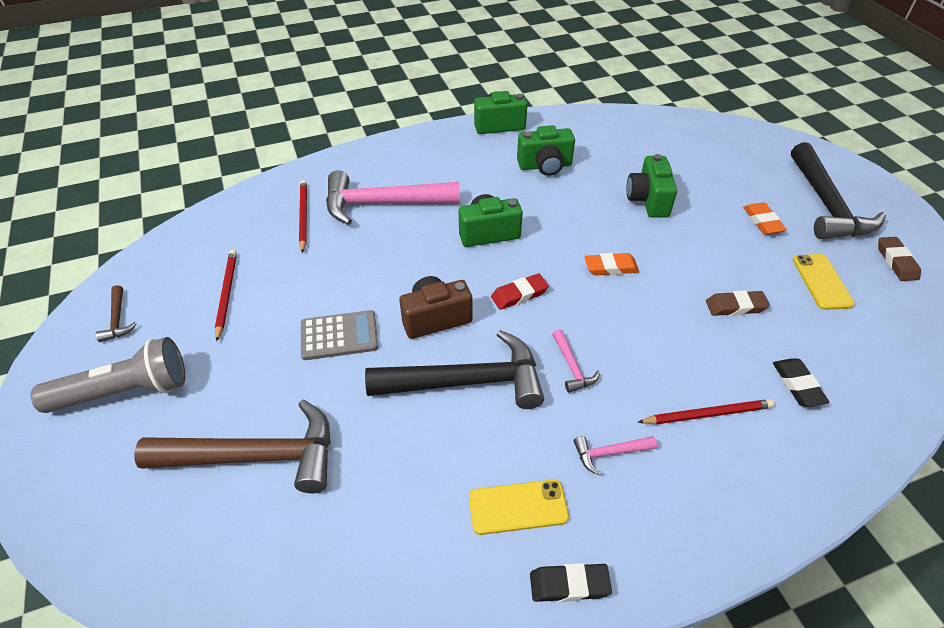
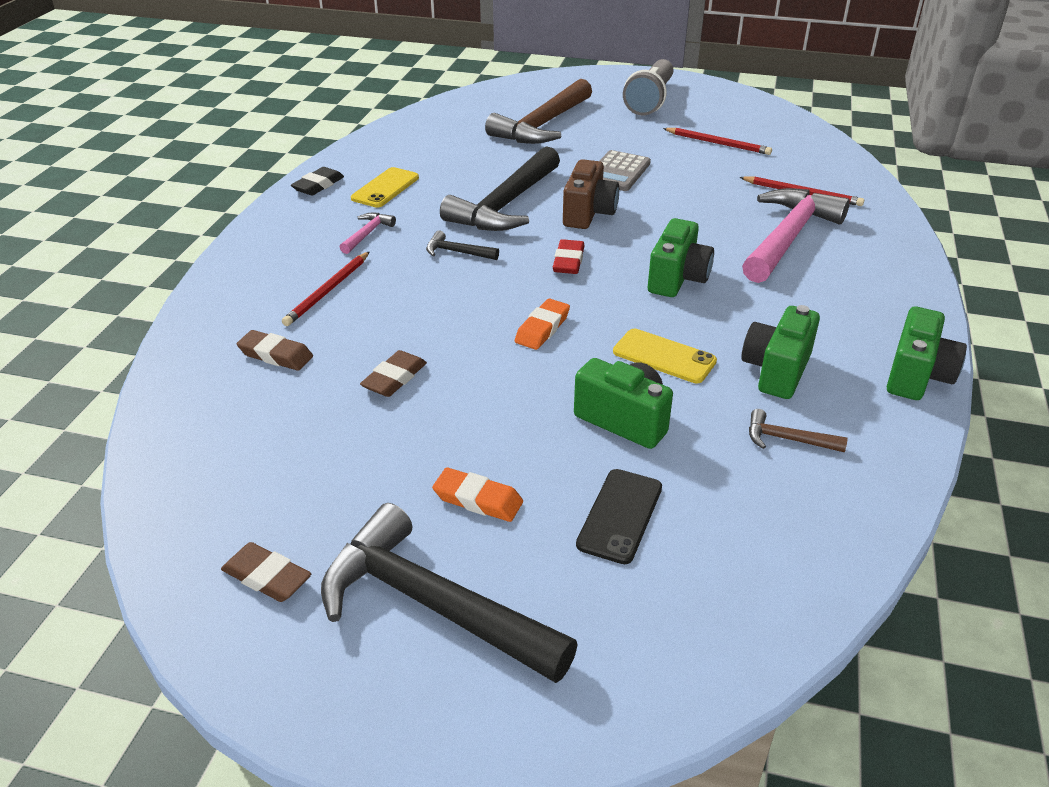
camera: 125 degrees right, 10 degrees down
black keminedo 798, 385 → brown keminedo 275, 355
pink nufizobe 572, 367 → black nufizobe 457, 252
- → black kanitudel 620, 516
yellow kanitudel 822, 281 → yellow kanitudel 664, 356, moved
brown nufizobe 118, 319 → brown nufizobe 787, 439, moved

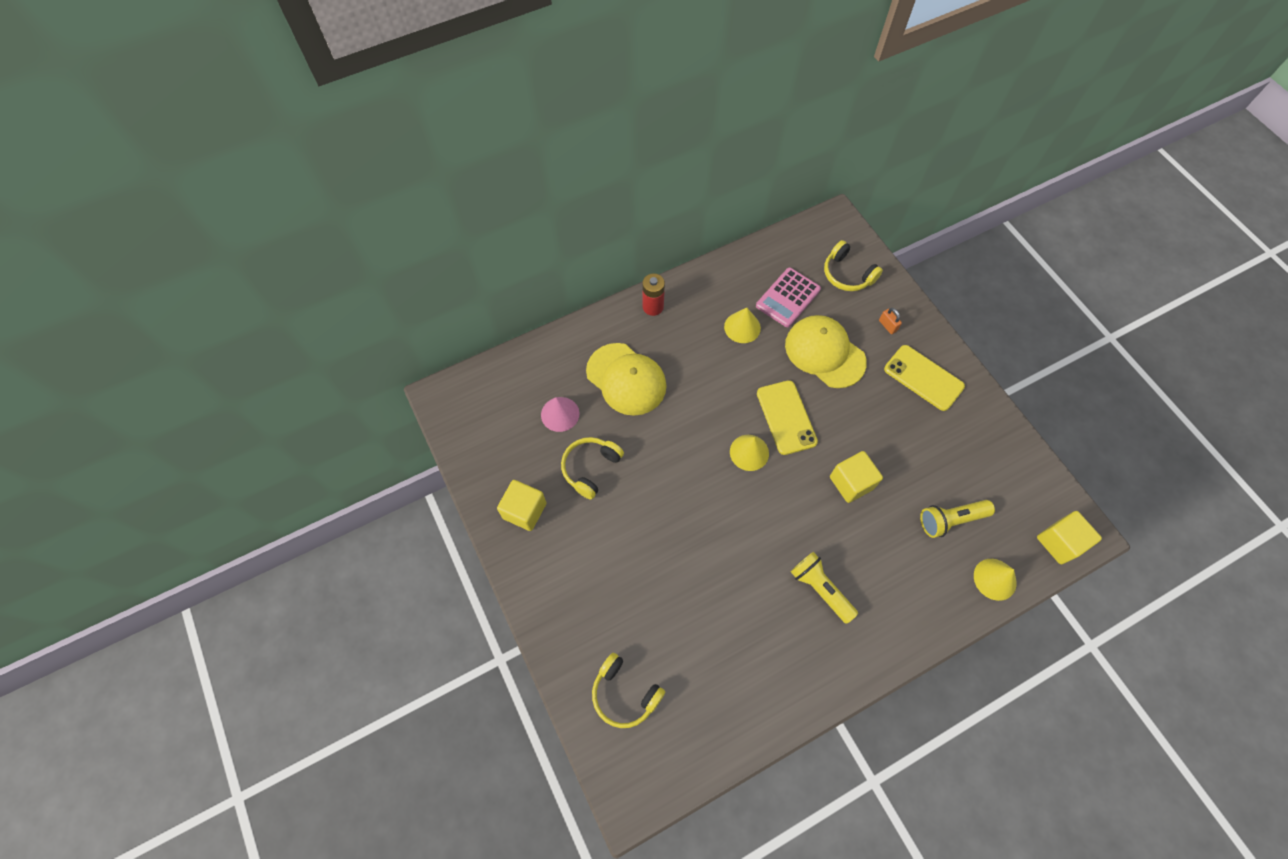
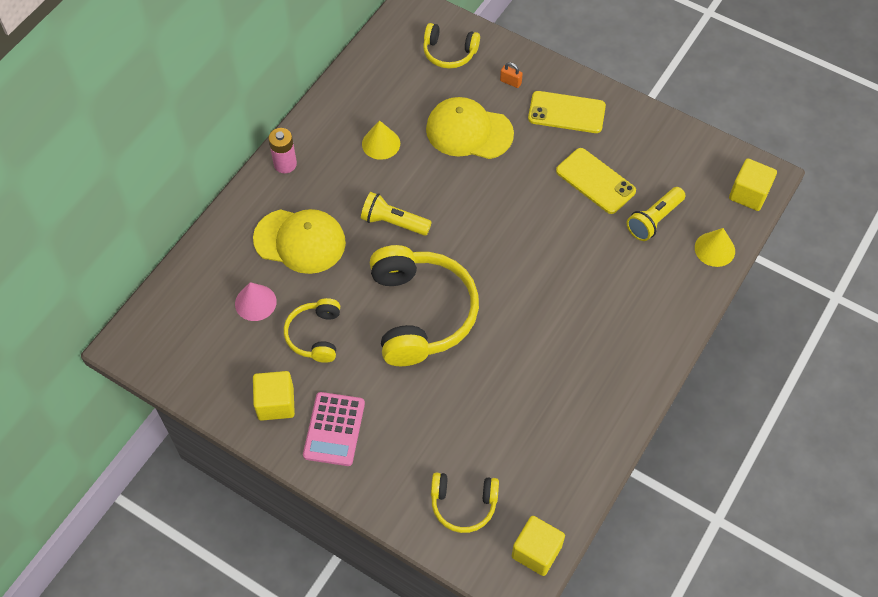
camera: 30 degrees left, 5 degrees down
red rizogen 653, 307 → pink rizogen 285, 164
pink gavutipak 788, 298 → pink gavutipak 334, 429, moved
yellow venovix 820, 589 → yellow venovix 393, 222, moved
- → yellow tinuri 421, 313
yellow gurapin 851, 483 → yellow gurapin 536, 551, moved
yellow kanitudel 786, 417 → yellow kanitudel 595, 181, moved
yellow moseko 749, 452 → -

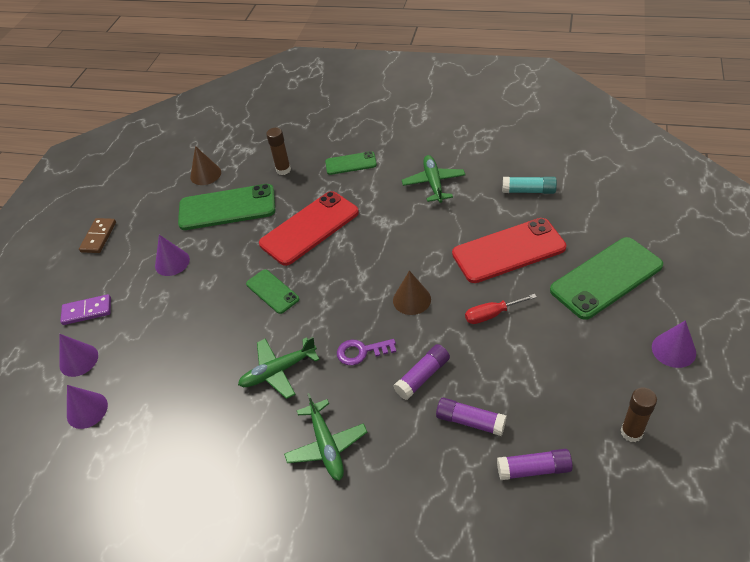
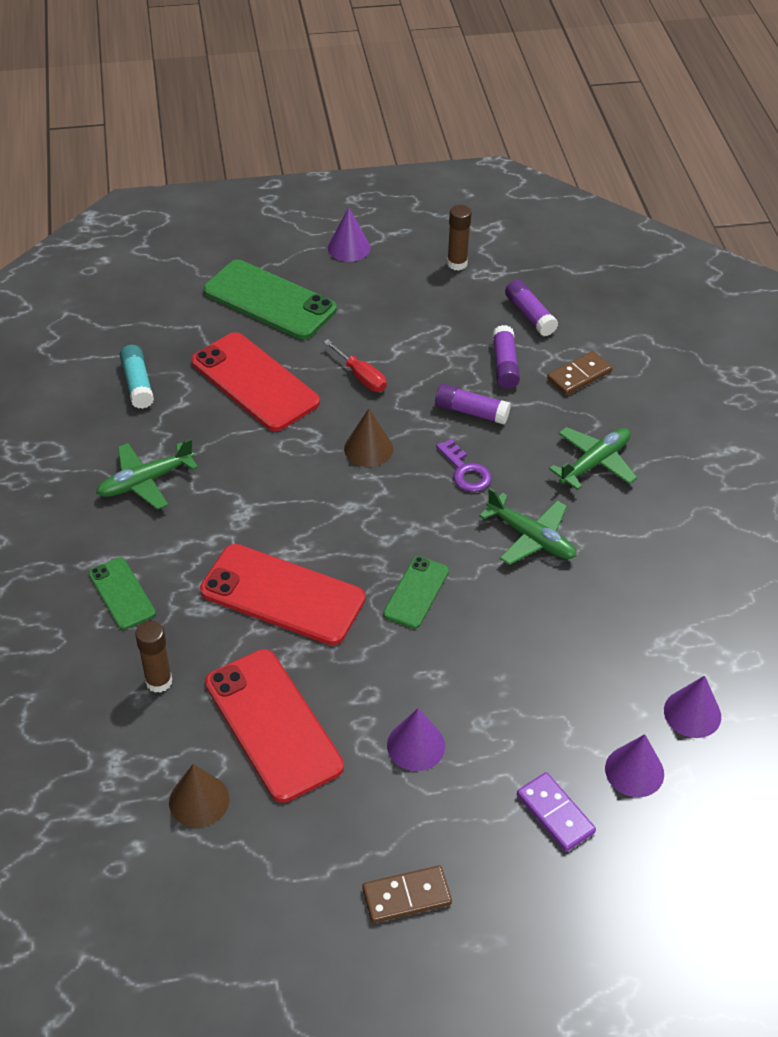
camera: 120 degrees left, 0 degrees up
green kanitudel 227, 208 → red kanitudel 273, 724
- → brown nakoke 579, 375

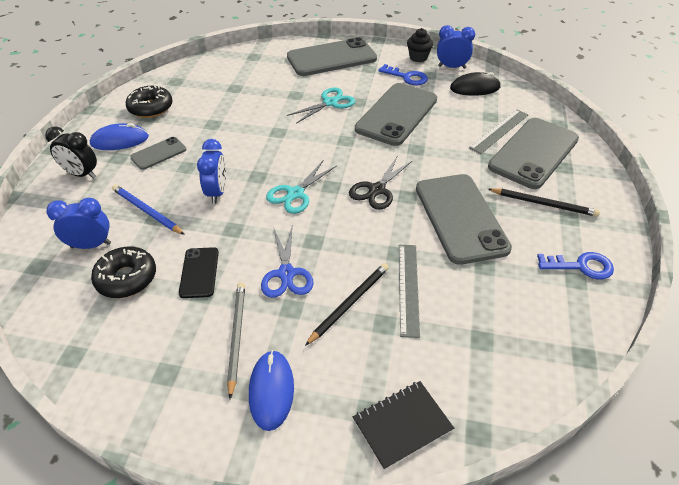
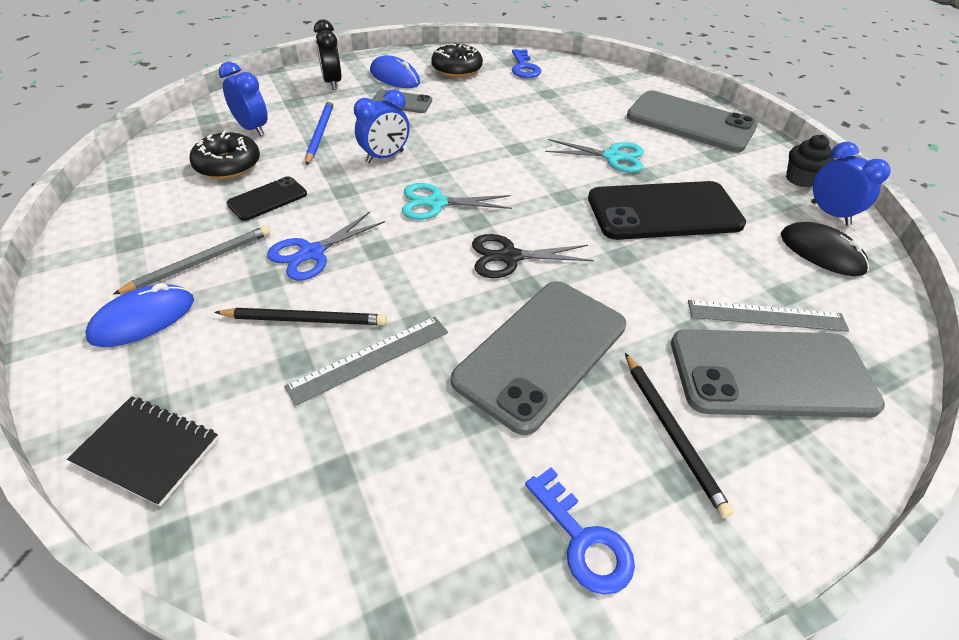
camera: 50 degrees right, 0 degrees up
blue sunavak 407, 77 → blue sunavak 524, 67, moved
grey kanitudel 396, 114 → black kanitudel 664, 211

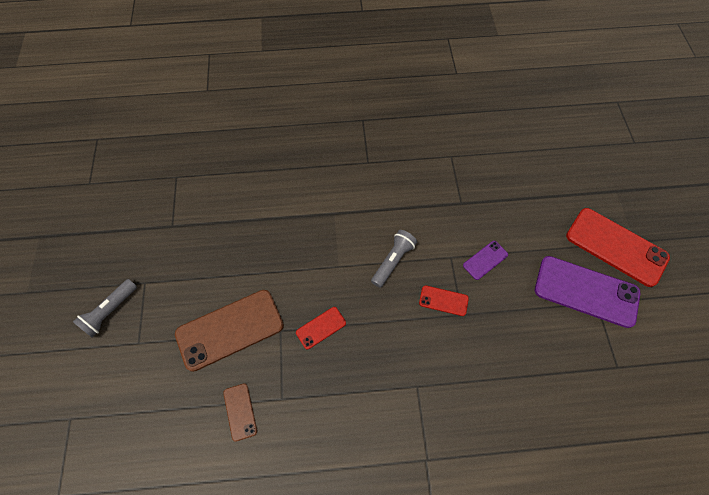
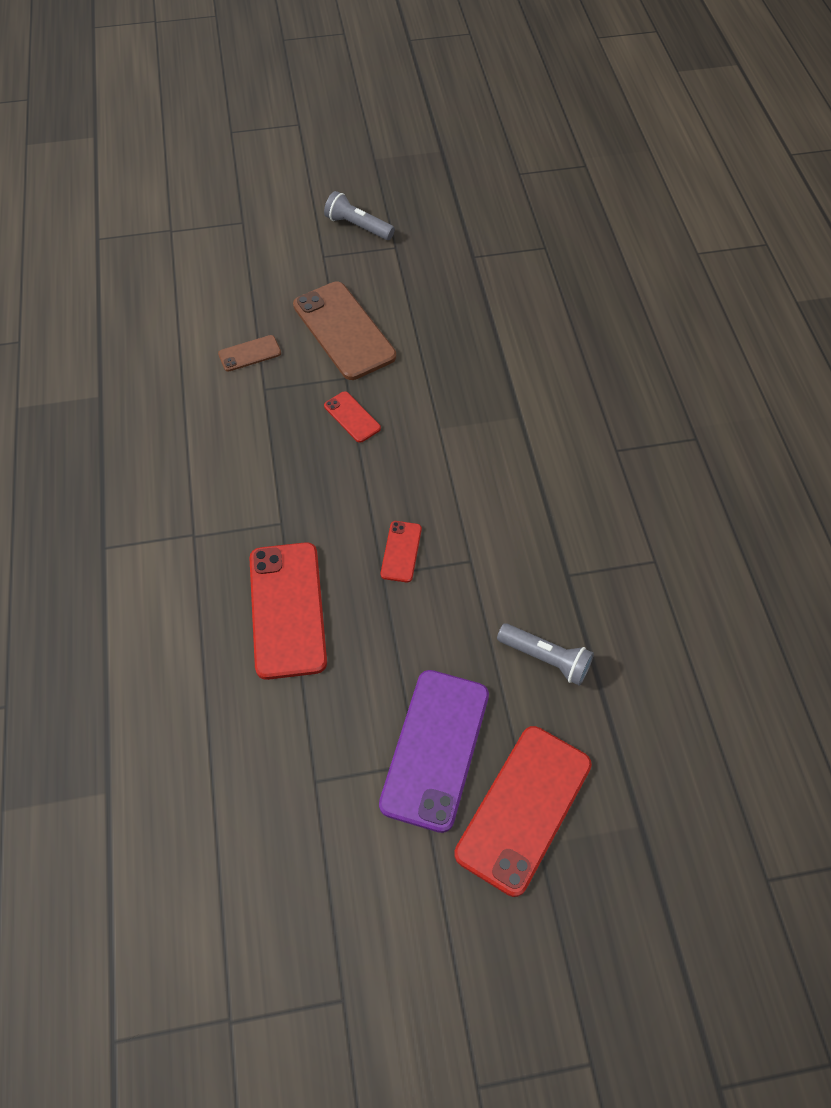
camera: 85 degrees right, 5 degrees down
- → red kanitudel 287, 609
grey venovix 393, 261 → grey venovix 546, 658, moved
purple kanitudel 485, 260 → -

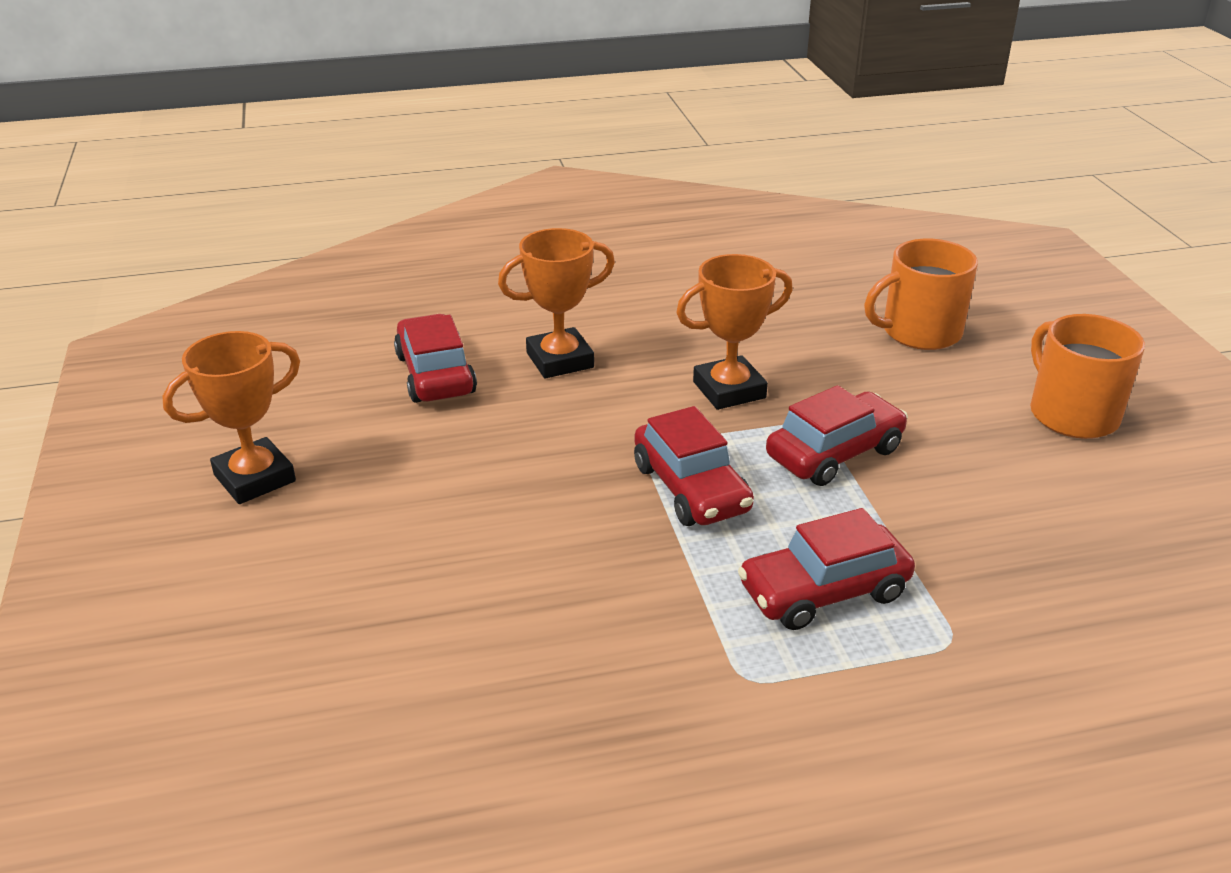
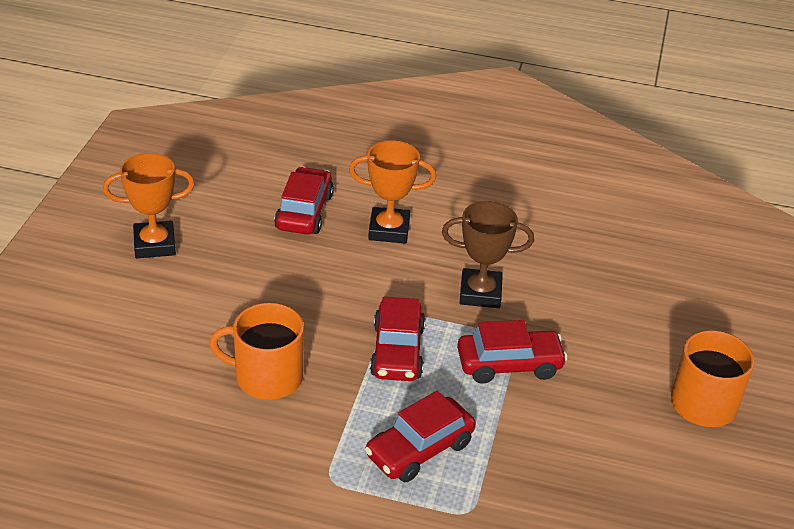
camera: 25 degrees right, 5 degrees up
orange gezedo 919, 332 → orange gezedo 267, 377, moved
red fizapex 823, 592 → red fizapex 419, 449, 45 degrees counterclockwise
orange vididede 729, 390 → brown vididede 480, 293

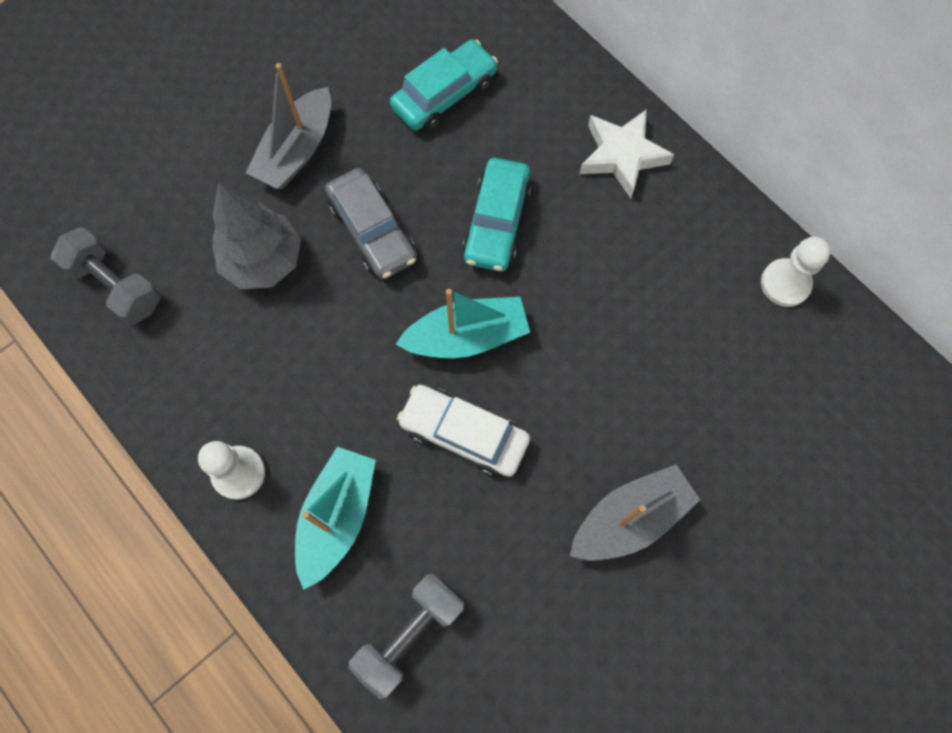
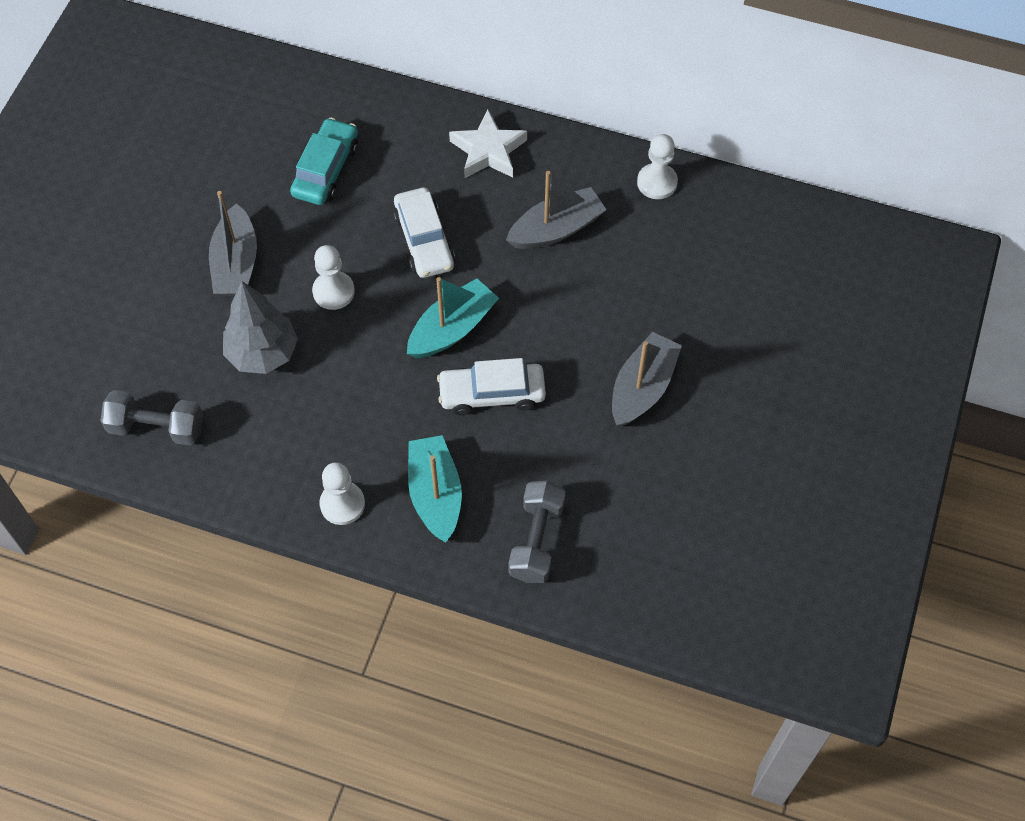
camera: 30 degrees left, 10 degrees down
grey fizapex 372, 231 → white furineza 333, 291
turquoise fizapex 496, 222 → white fizapex 424, 240
- → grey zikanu 556, 229

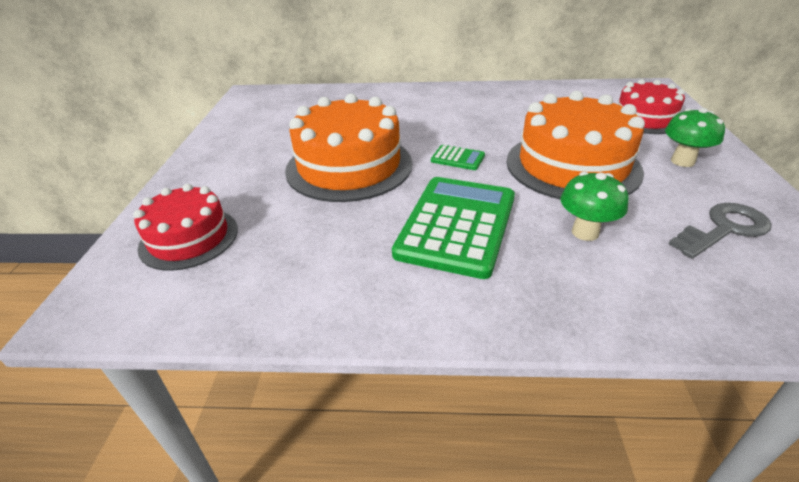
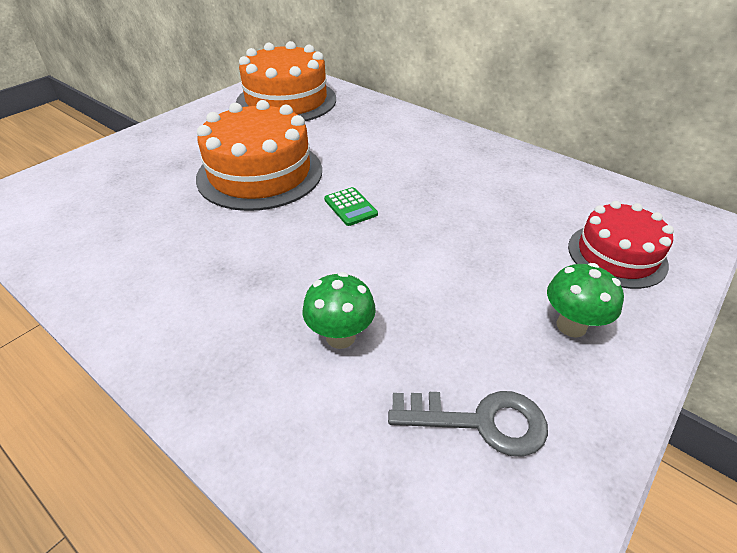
camera: 35 degrees right, 5 degrees up
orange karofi 572, 165 → orange karofi 286, 101, moved
red karofi 189, 238 → -
green gavutipak 457, 225 → -

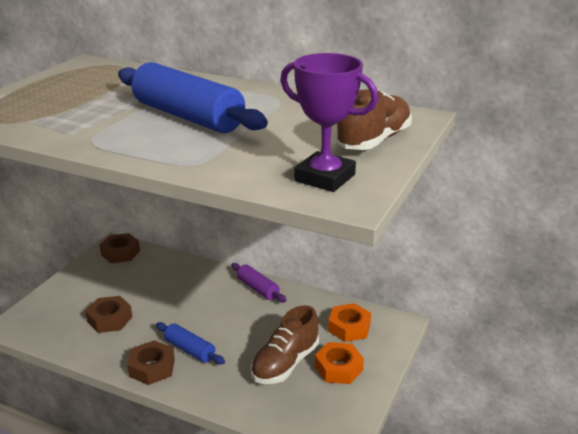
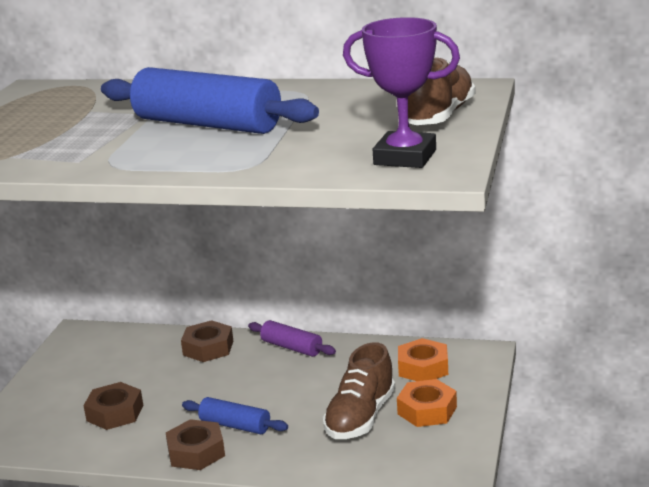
camera: 10 degrees left, 5 degrees down
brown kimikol 120, 253 → brown kimikol 208, 348, moved

